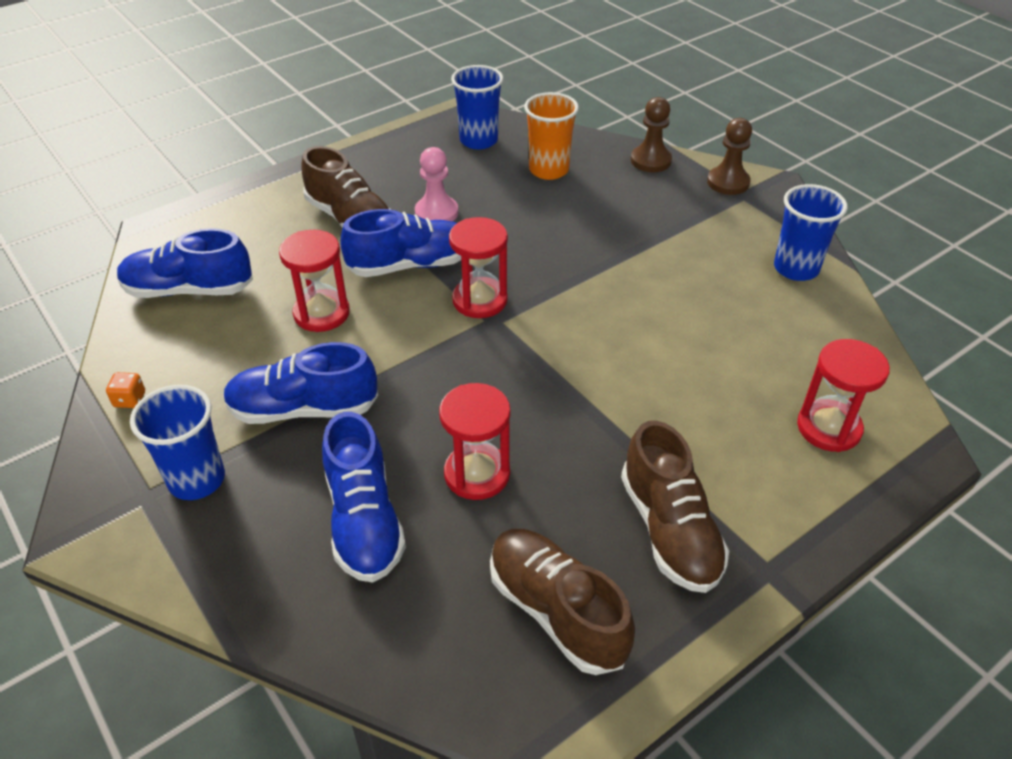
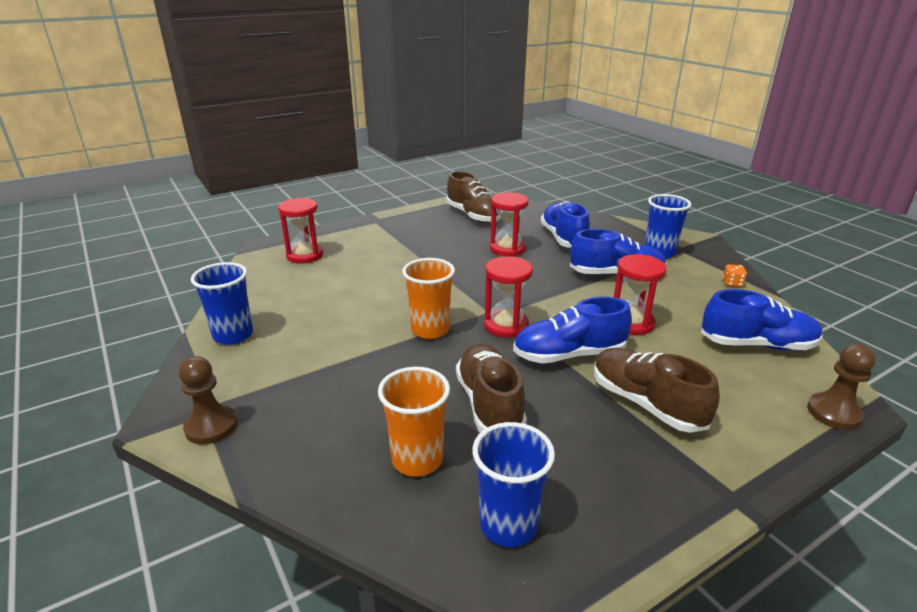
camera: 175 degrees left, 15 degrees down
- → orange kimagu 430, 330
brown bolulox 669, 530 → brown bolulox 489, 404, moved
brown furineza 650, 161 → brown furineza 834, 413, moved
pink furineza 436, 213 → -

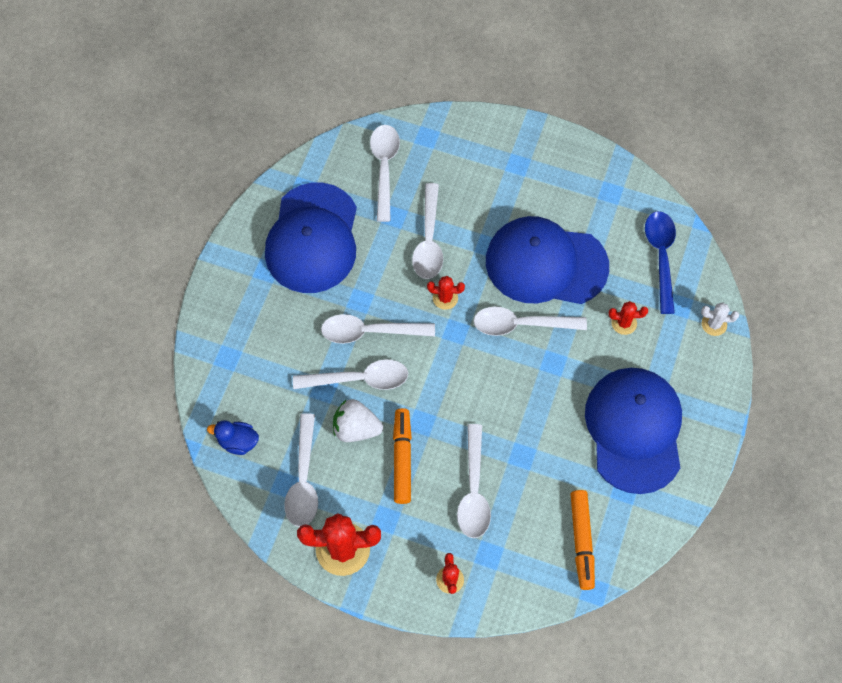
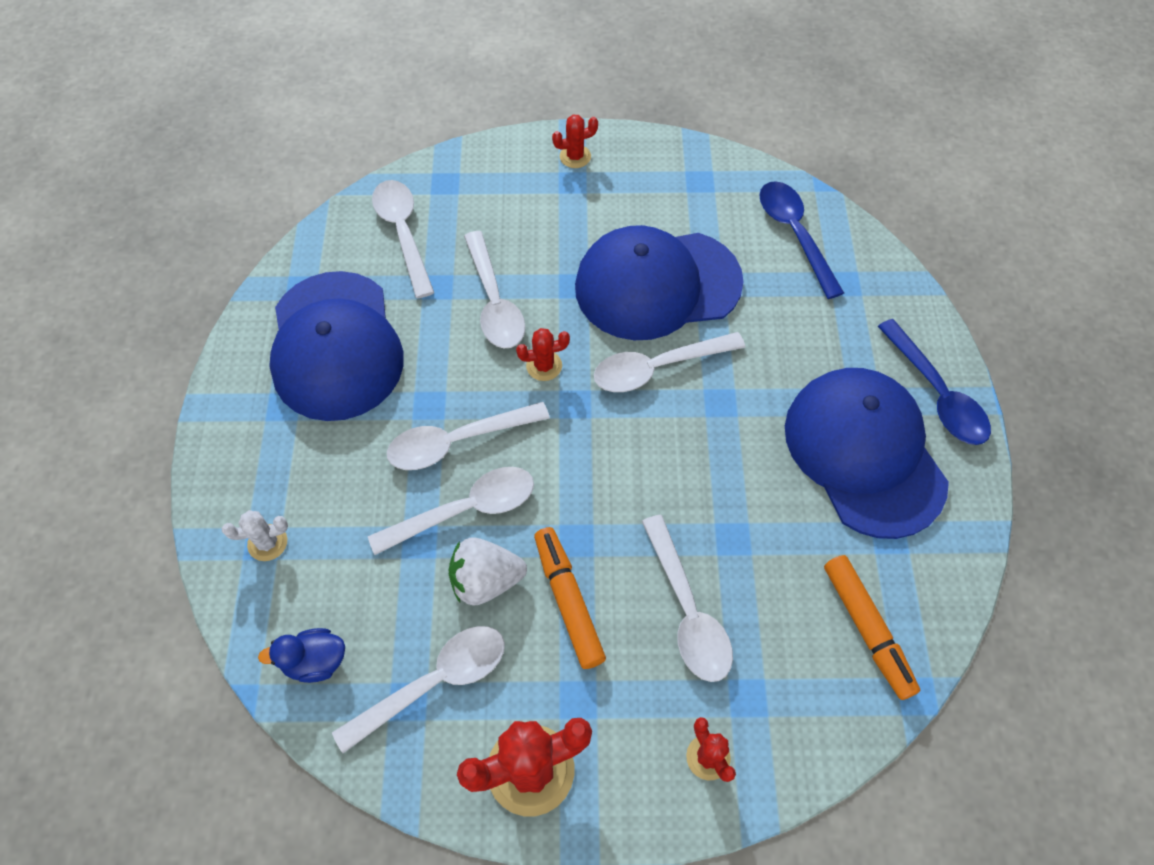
camera: 20 degrees left, 5 degrees down
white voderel 714, 324 → white voderel 267, 543, moved
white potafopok 304, 479 → white potafopok 434, 682, 105 degrees counterclockwise
red voderel 624, 323 → red voderel 575, 156, moved
- → blue potafopok 936, 393

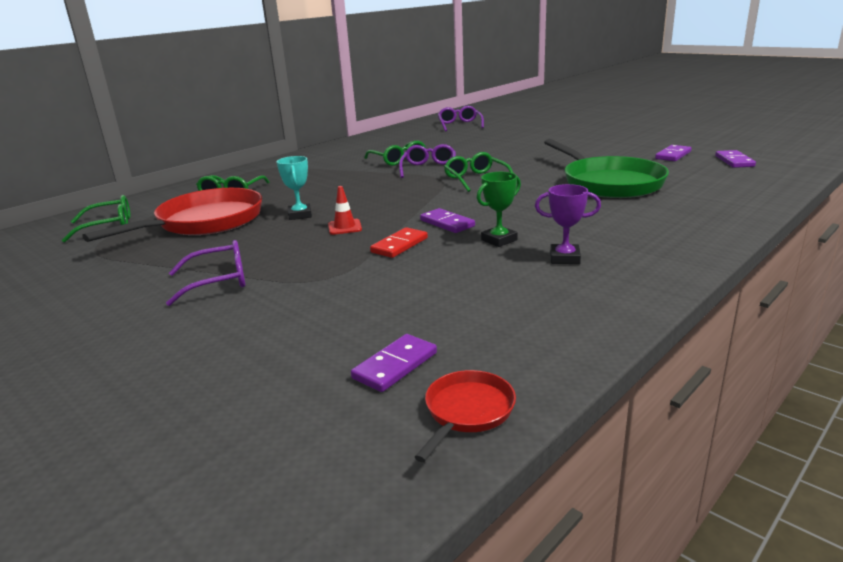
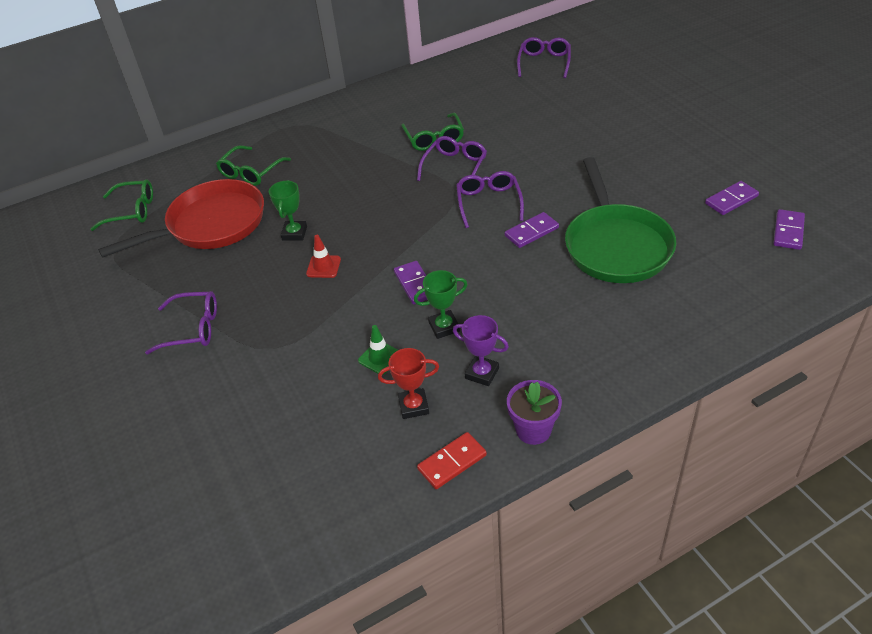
camera: 20 degrees right, 20 degrees up
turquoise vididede 300, 215 → green vididede 294, 233
- → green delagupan 380, 358
- → red vididede 413, 406
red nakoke 399, 245 → red nakoke 452, 462, moved
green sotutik 476, 179 → purple sotutik 489, 203
purple nakoke 395, 366 → purple nakoke 531, 232, moved
- → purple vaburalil 533, 430
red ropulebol 467, 412 → -

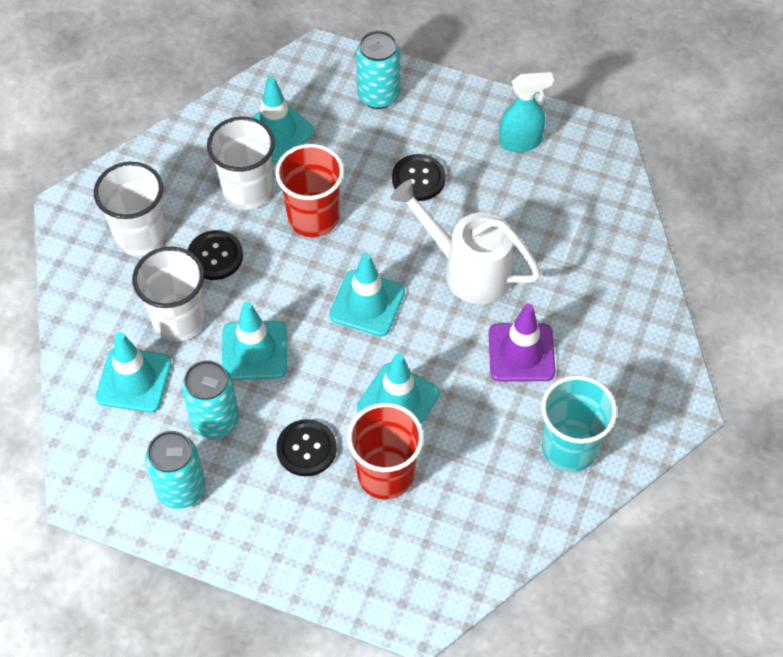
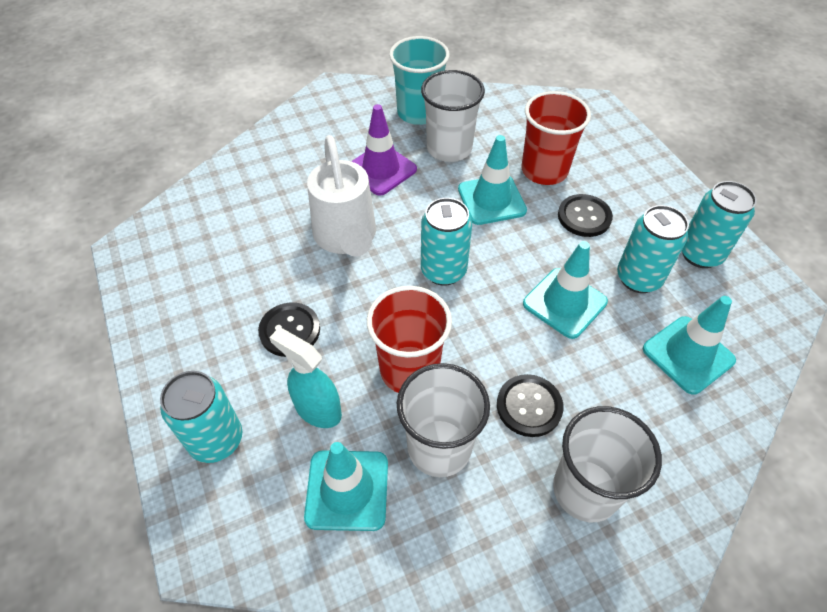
camera: 135 degrees left, 5 degrees down
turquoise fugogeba 520, 142 → turquoise fugogeba 317, 409, moved
white kimagu 179, 320 → white kimagu 449, 148, moved
turquoise delagupan 367, 303 → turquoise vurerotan 443, 271

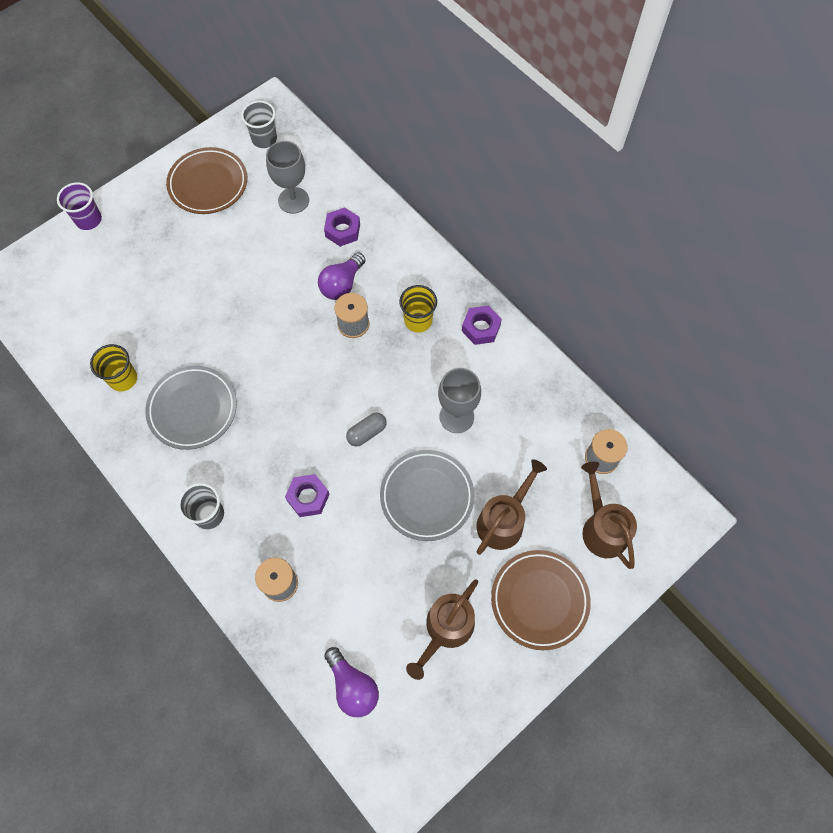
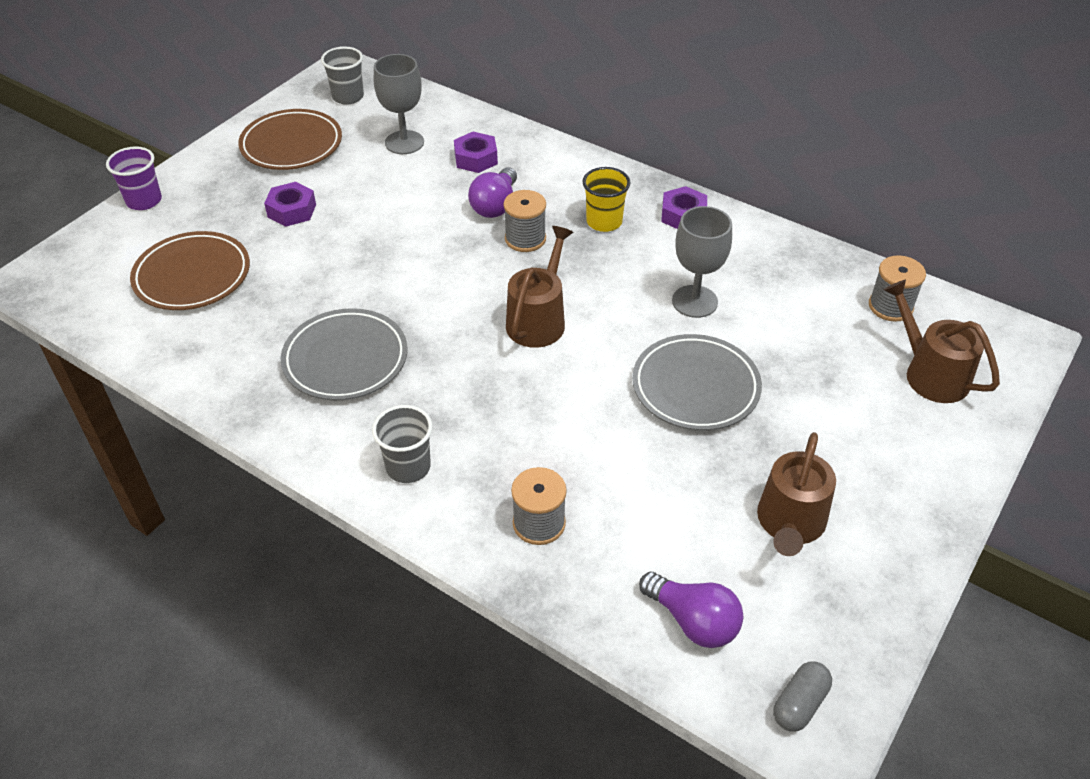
camera: 15 degrees left, 20 degrees down
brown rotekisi 539, 600 → brown rotekisi 192, 276, moved
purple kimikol 308, 497 → purple kimikol 292, 210, moved
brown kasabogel 503, 521 → brown kasabogel 538, 320, moved
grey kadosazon 367, 433 → grey kadosazon 799, 704, moved
yellow kimagu 123, 379 → -

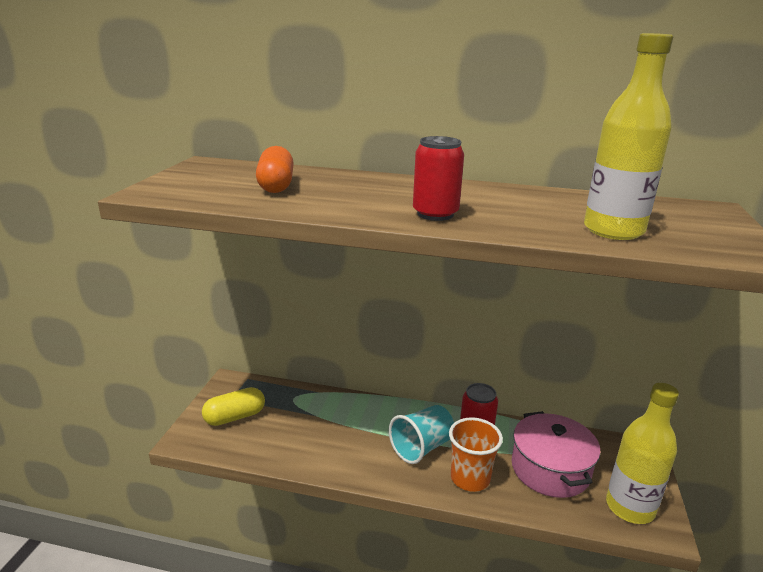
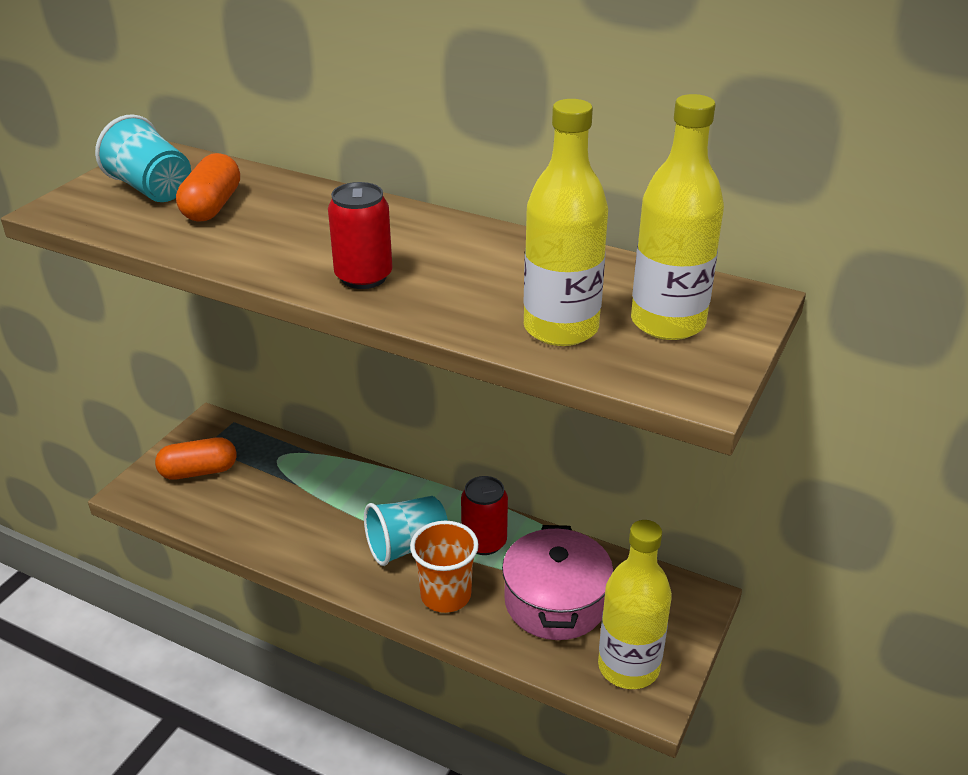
camera: 15 degrees right, 10 degrees up
- → turquoise kimagu 152, 189
yellow kadosazon 235, 417 → orange kadosazon 199, 471
- → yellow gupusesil 667, 322

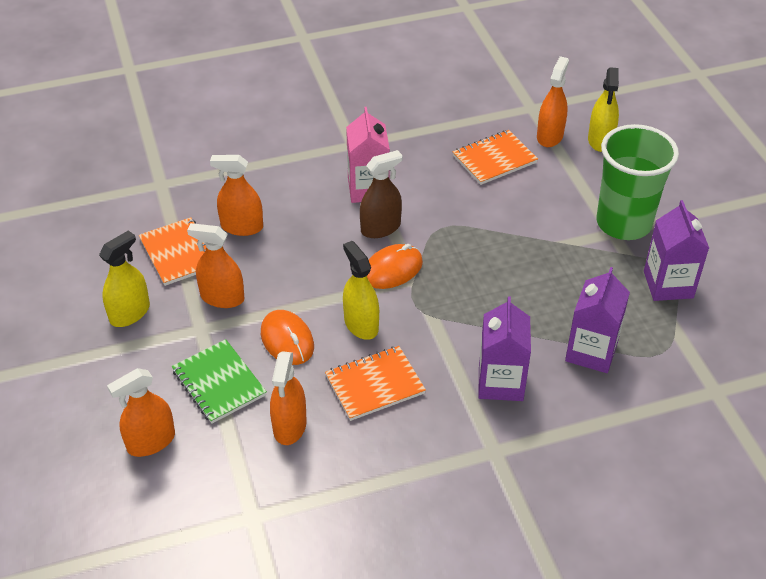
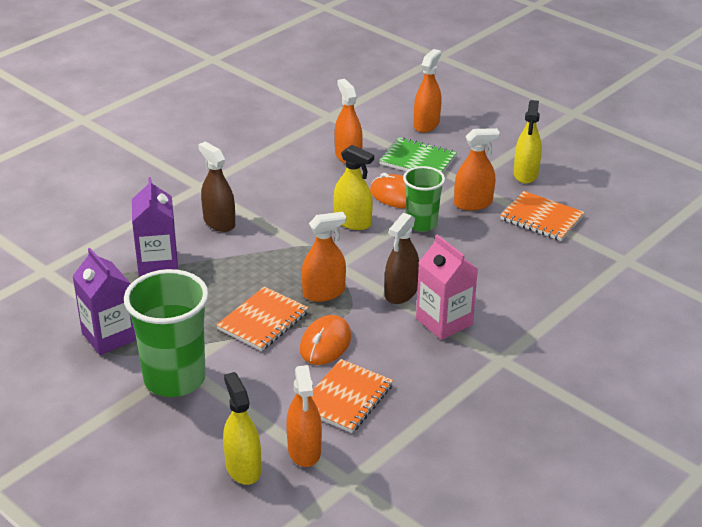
camera: 150 degrees right, 10 degrees down
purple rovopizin 500, 382 → brown fugogeba 219, 222
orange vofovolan 375, 385 → orange vofovolan 263, 321, moved
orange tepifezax 392, 269 → orange tepifezax 325, 343, moved
orange fugogeba 242, 227 → orange fugogeba 323, 293, moved
- → green kimagu 421, 223

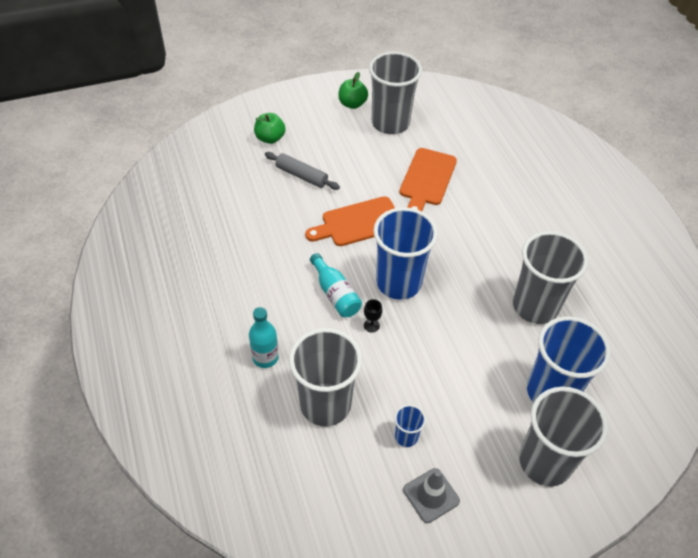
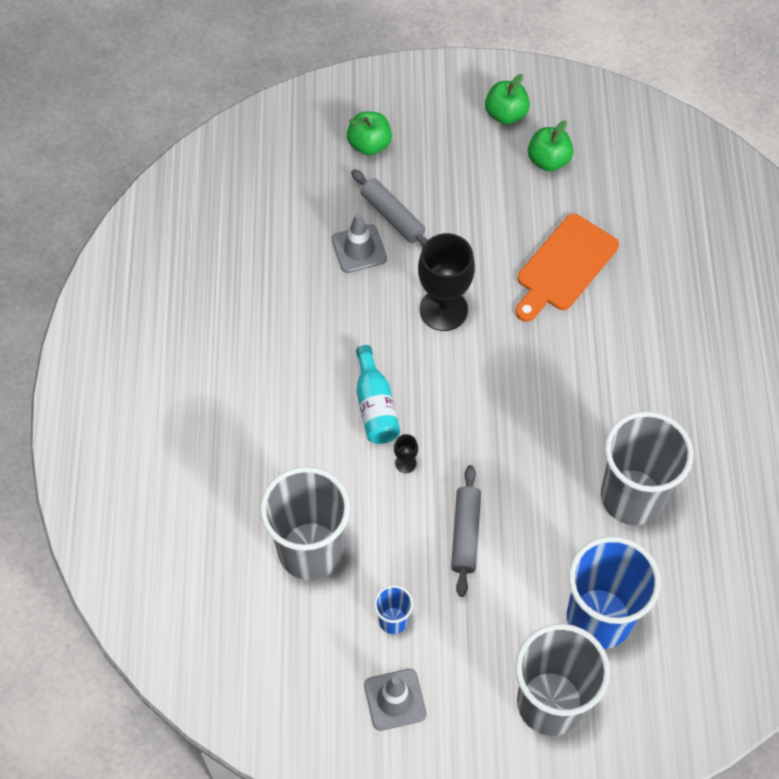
camera: 20 degrees right, 10 degrees up
- → grey delagupan 359, 249
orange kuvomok 358, 223 → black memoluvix 443, 309
- → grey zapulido 465, 534
grey kimagu 390, 123 → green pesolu 548, 160
turquoise gupusesil 265, 357 → -
blue kimagu 398, 283 → -

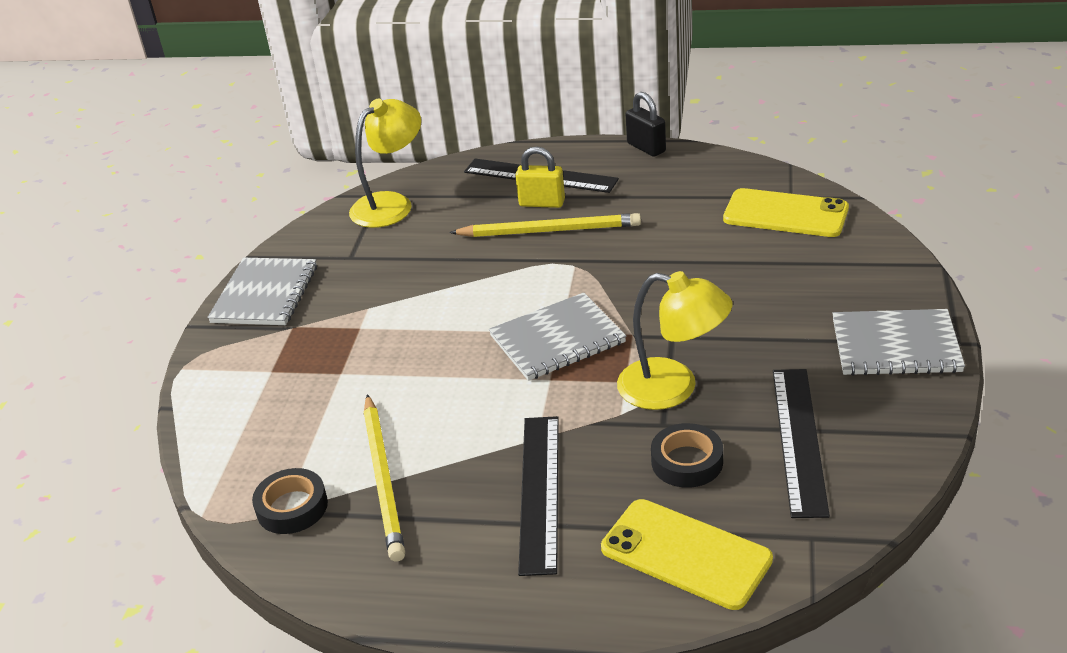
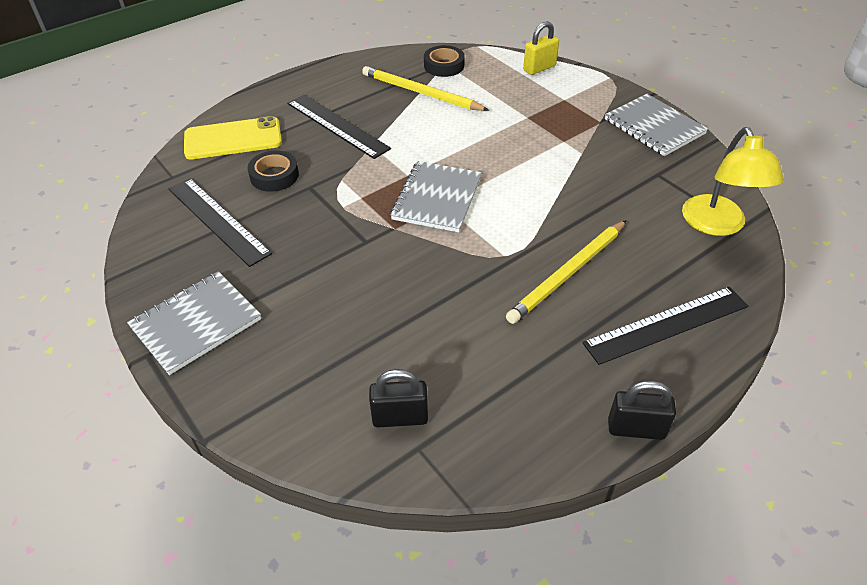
camera: 130 degrees right, 10 degrees up
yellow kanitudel 785, 214 → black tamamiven 400, 417
yellow tamamiven 542, 203 → yellow tamamiven 539, 68, moved
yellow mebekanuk 673, 388 → -

